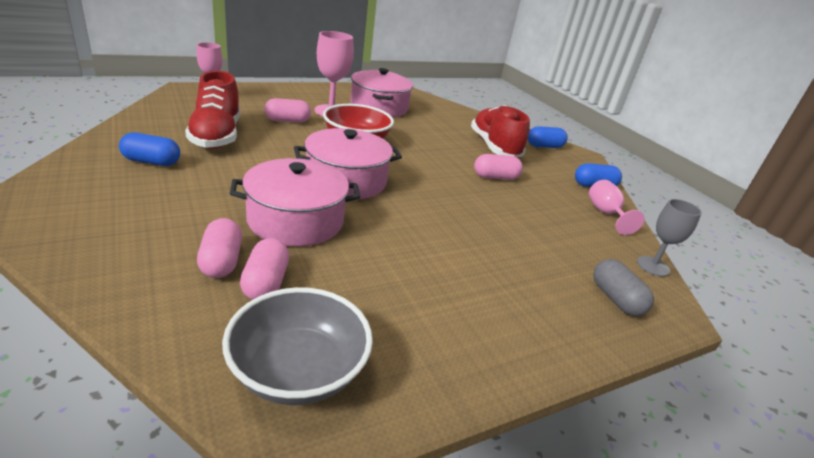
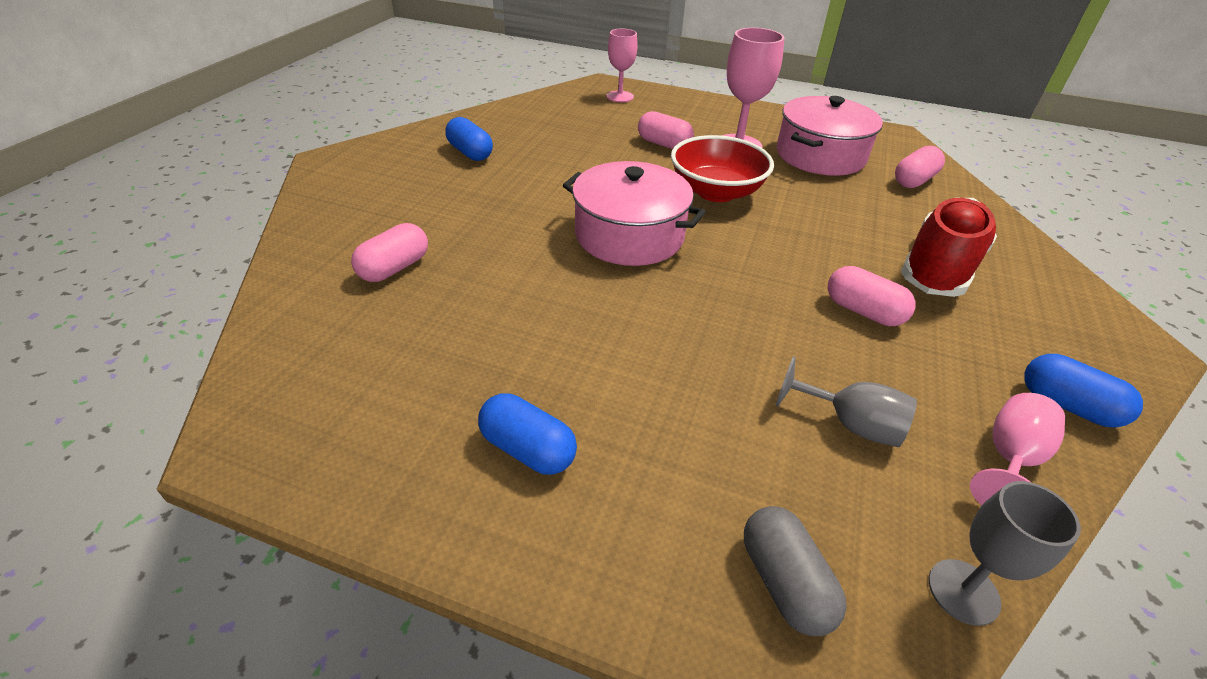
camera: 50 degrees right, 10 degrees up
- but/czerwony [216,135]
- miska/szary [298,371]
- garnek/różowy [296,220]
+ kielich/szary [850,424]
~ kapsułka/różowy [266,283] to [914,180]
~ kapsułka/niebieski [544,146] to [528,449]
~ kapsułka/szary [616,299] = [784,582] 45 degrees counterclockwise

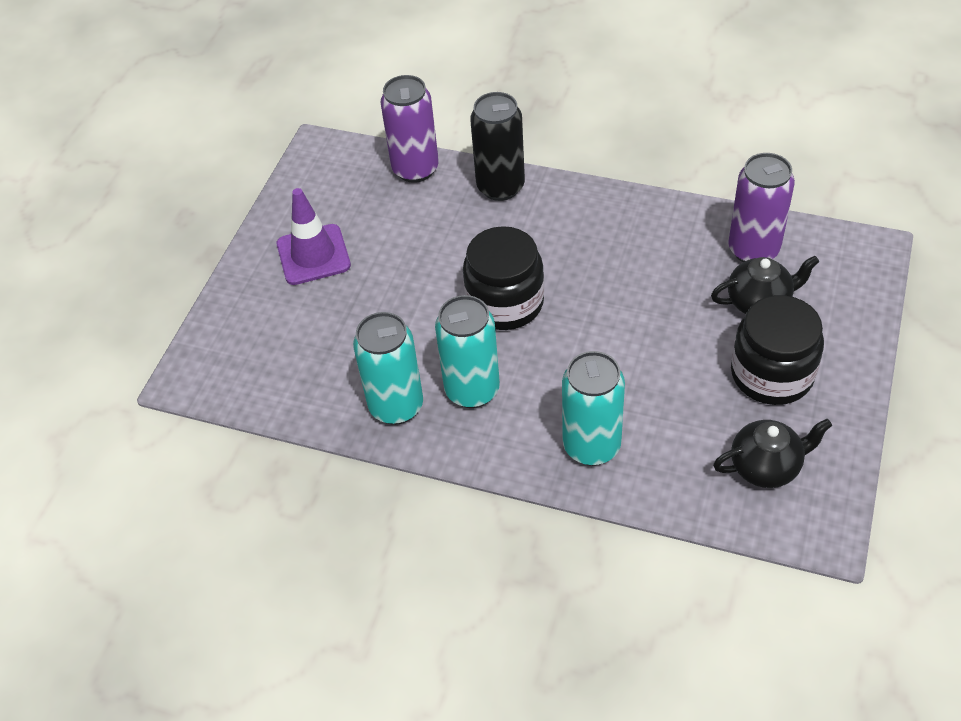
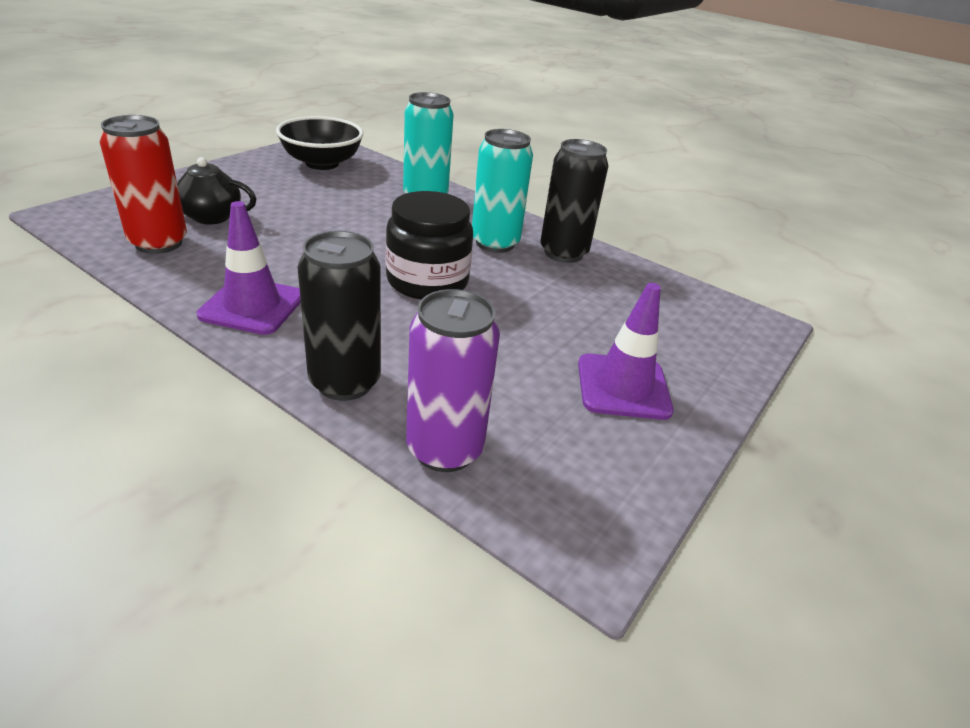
camera: 170 degrees left, 15 degrees down
- słoik/czarny [772,374]
+ pachołek/fioletowy [252,306]
~ imbryk/czarny [766,467] to miska/czarny [322,163]
~ puszka/turkusowy [396,406] to puszka/czarny [563,253]
~ puszka/fioletowy [753,250] to puszka/czerwony [158,243]

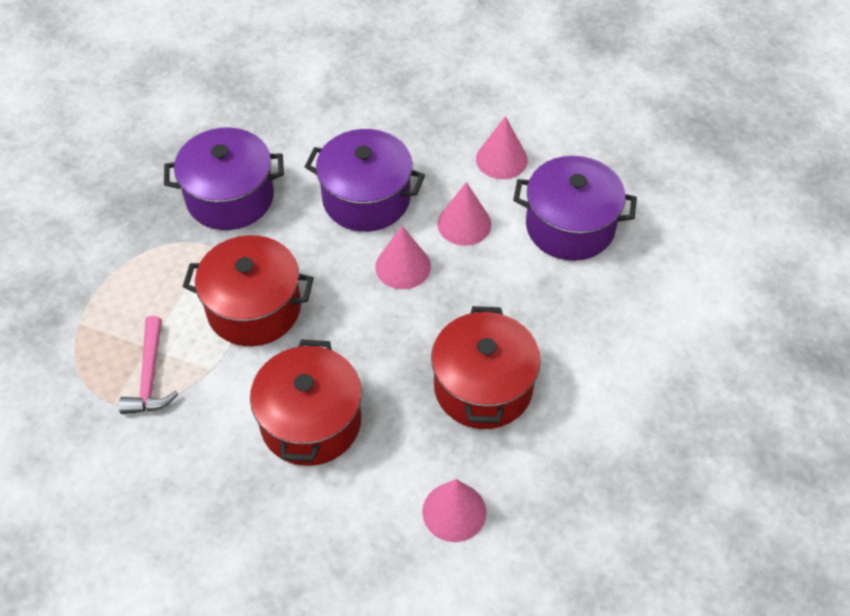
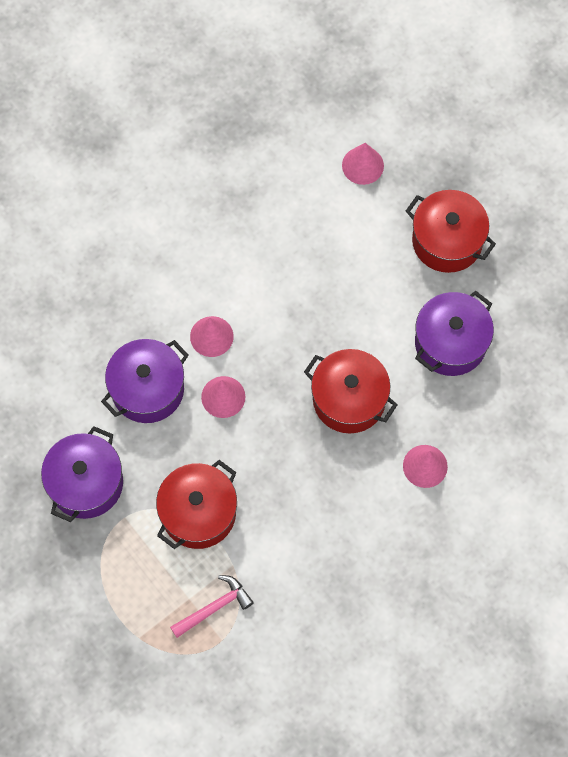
camera: 60 degrees left, 15 degrees up
~ garnek/czerwony [311,422] to [447,241]
~ stożek/różowy [501,159] to [362,165]
~ garnek/fioletowy [570,226] to [450,343]
~ młotek/różowy [150,376] = [214,607] 60 degrees counterclockwise

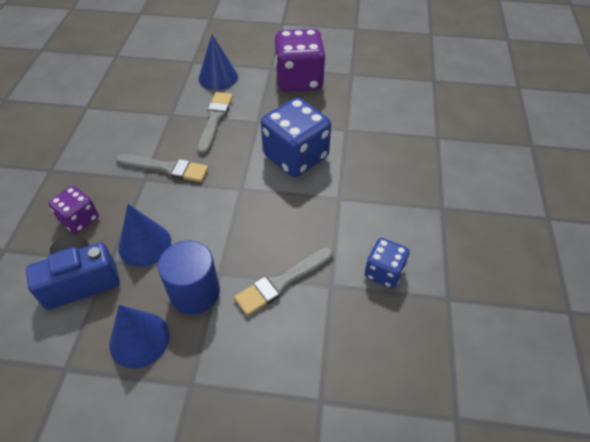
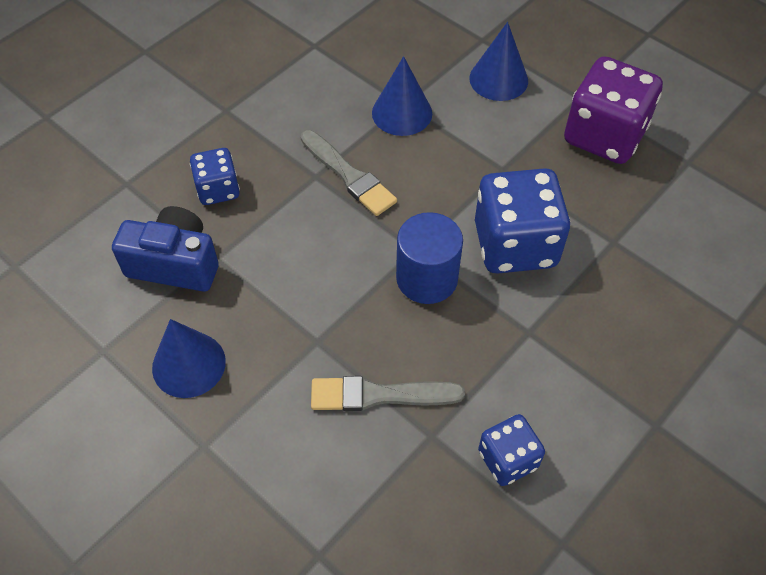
camera: 35 degrees right, 5 degrees up
- pędzel/szary [214,120]
~ stożek/niebieski [144,244] to [402,113]
~ walec/niebieski [195,292] to [427,278]
~ kostka do gry/fioletowy [79,219] to kostka do gry/niebieski [218,189]

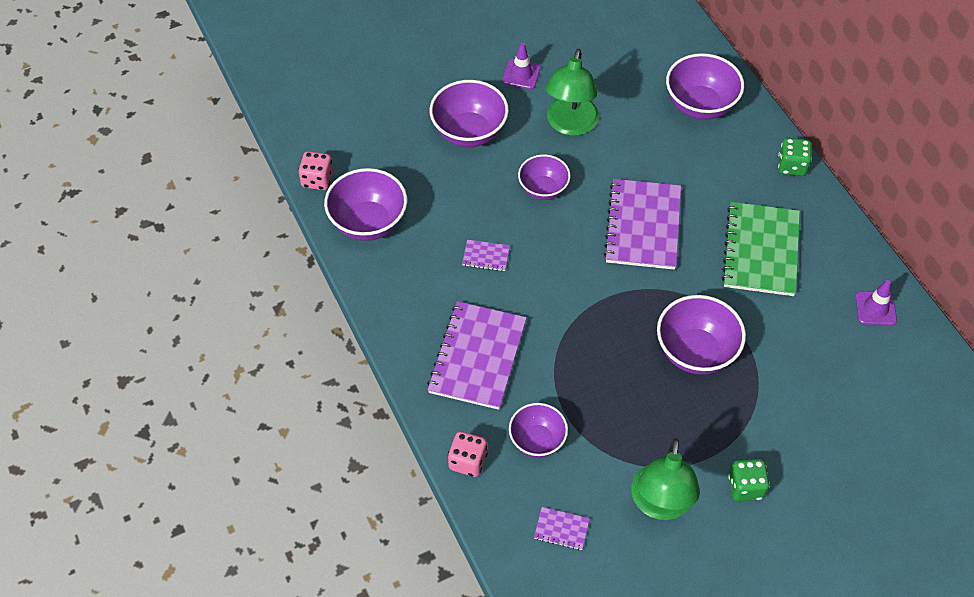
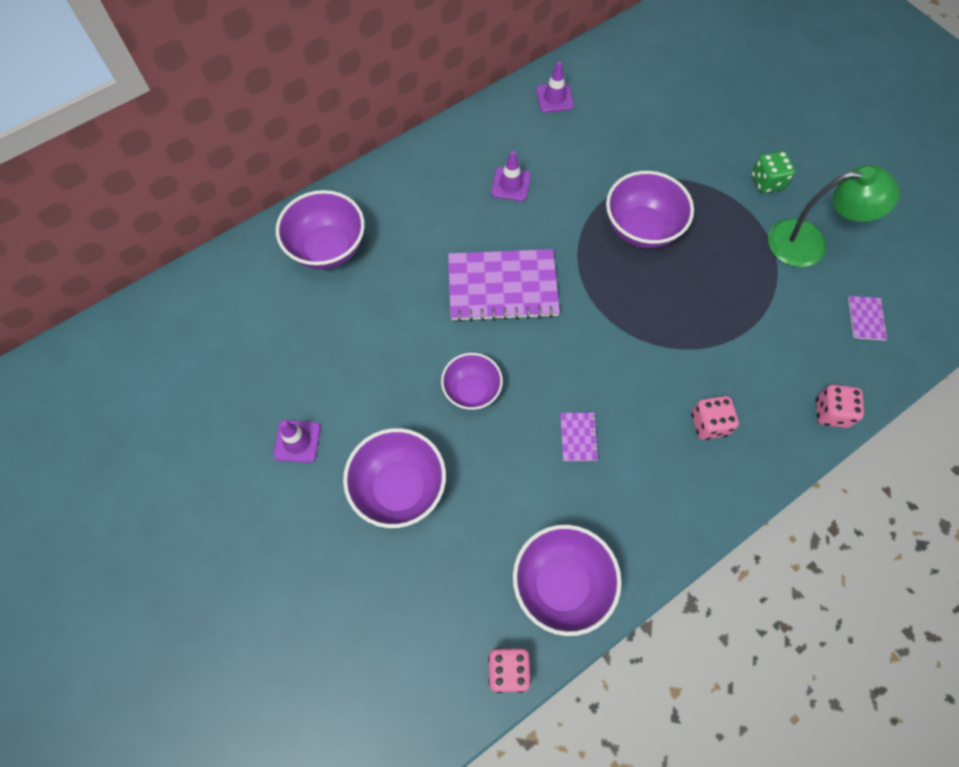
camera: 100 degrees left, 10 degrees up
- miska/fioletowy [537,440]
- lampka/zielony [570,125]
- kostka do gry/zielony [792,166]
~ zeszyt/fioletowy [477,357] to kostka do gry/różowy [709,424]
~ zeszyt/zielony [761,251] to pachołek/fioletowy [511,184]

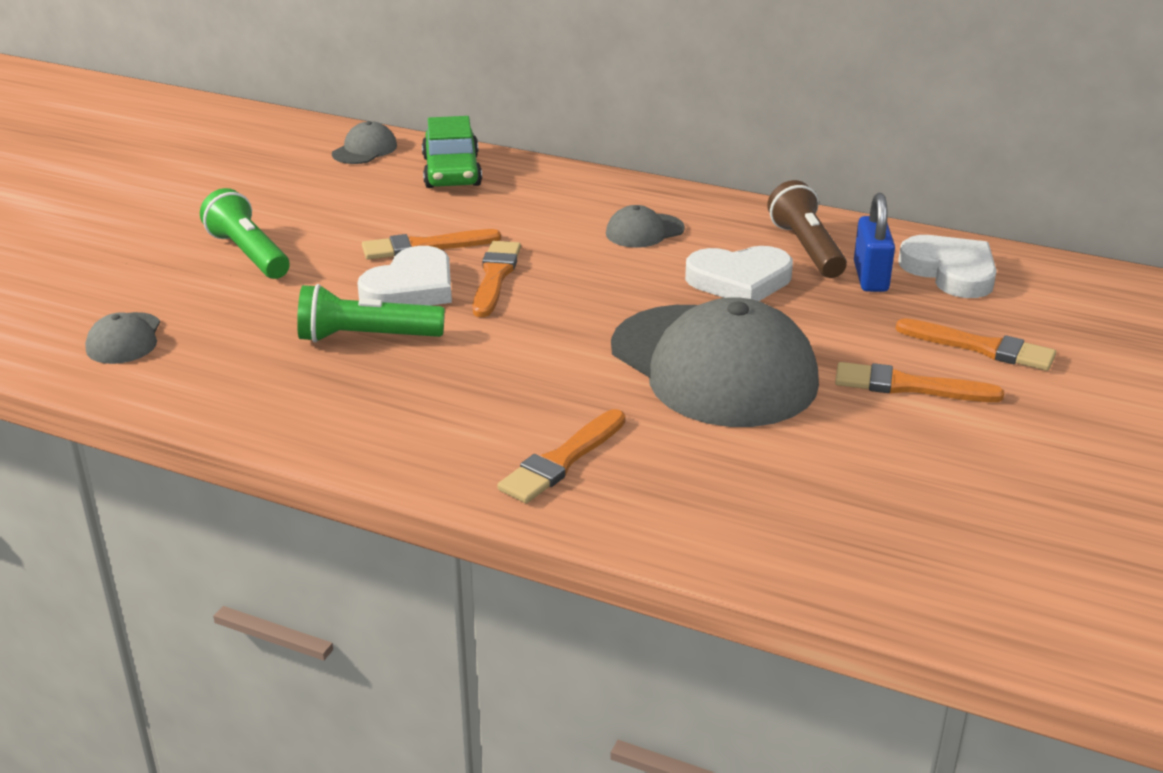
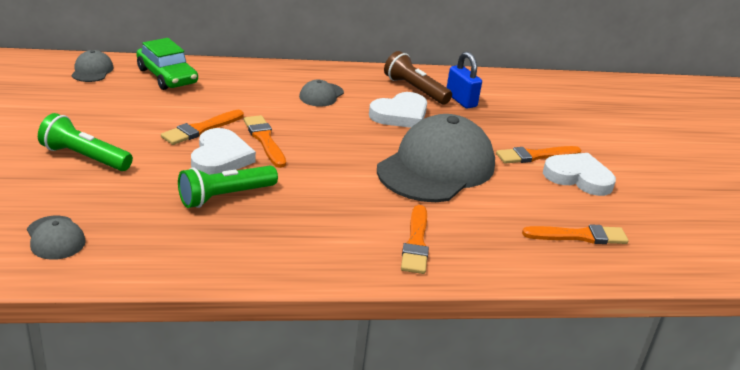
camera: 35 degrees left, 0 degrees up
~ pędzel/pomarańczowy [981,347] to [579,236]
~ serce/biały [950,272] to [578,177]
~ czapka/szary [713,366] = [436,167] 75 degrees counterclockwise

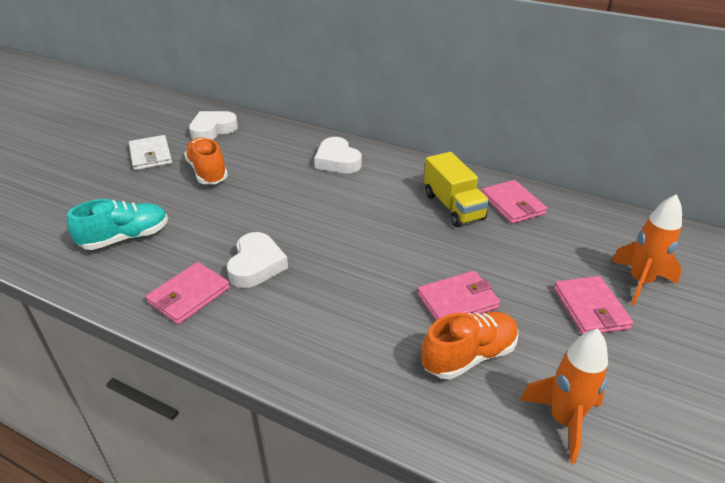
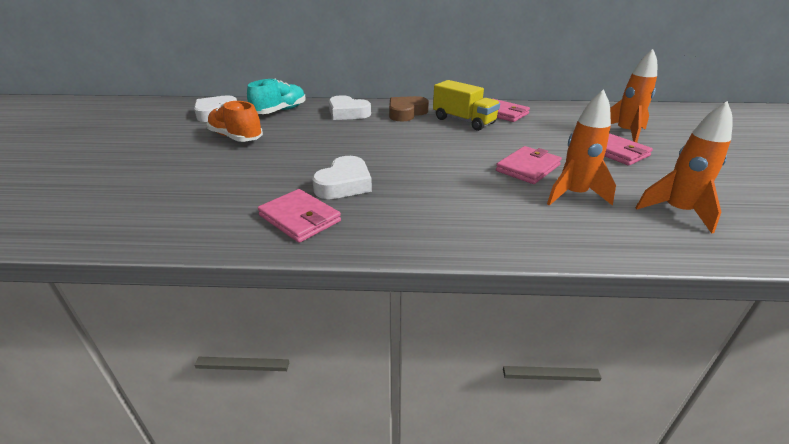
camera: 25 degrees left, 5 degrees down
- portfel/biały [150,155]
+ serce/brązowy [406,113]
~ but/turkusowy [125,238] to [280,111]
~ but/pomarańczowy [469,356] to rakieta/pomarańczowy [573,195]
~ portfel/różowy [189,295] = [300,218] 60 degrees counterclockwise
~ serce/biały [256,265] = [344,184] 45 degrees clockwise

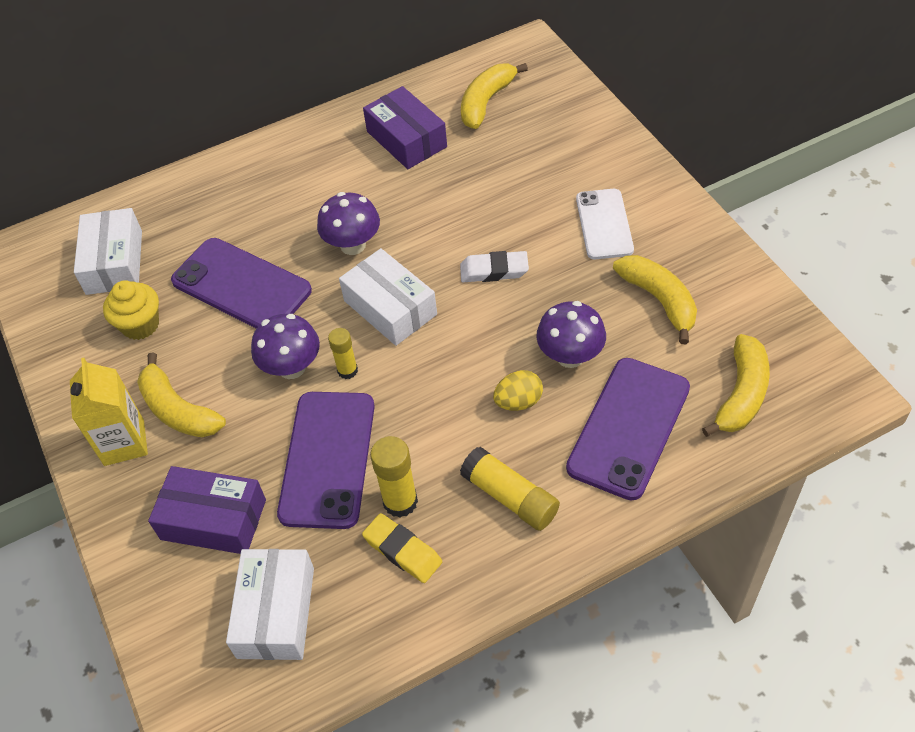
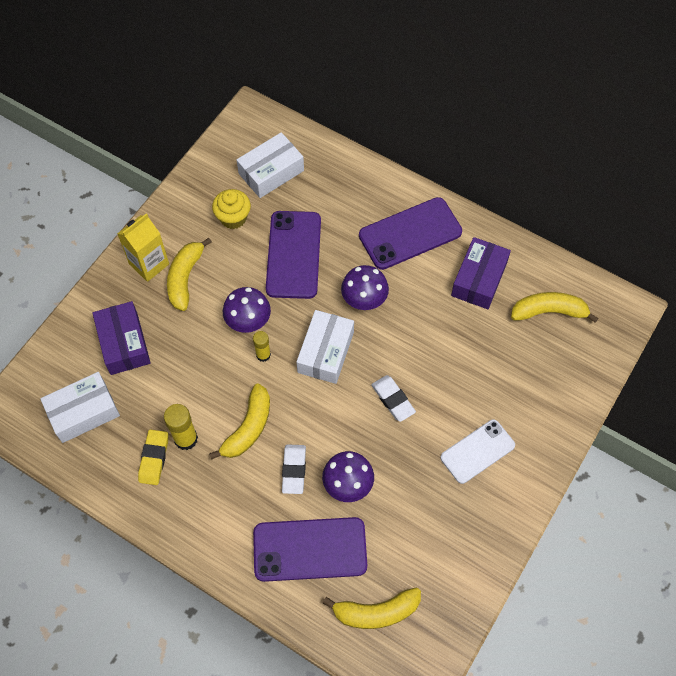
camera: 55 degrees right, 10 degrees up
- klej w sztyfcie/żółty [510,497]
~ telefon/fioletowy [328,459] to [410,234]
~ banan/żółty [659,300] to [248,428]
~ jajko/żółty [518,402] to gumka do mazania/biały [294,470]

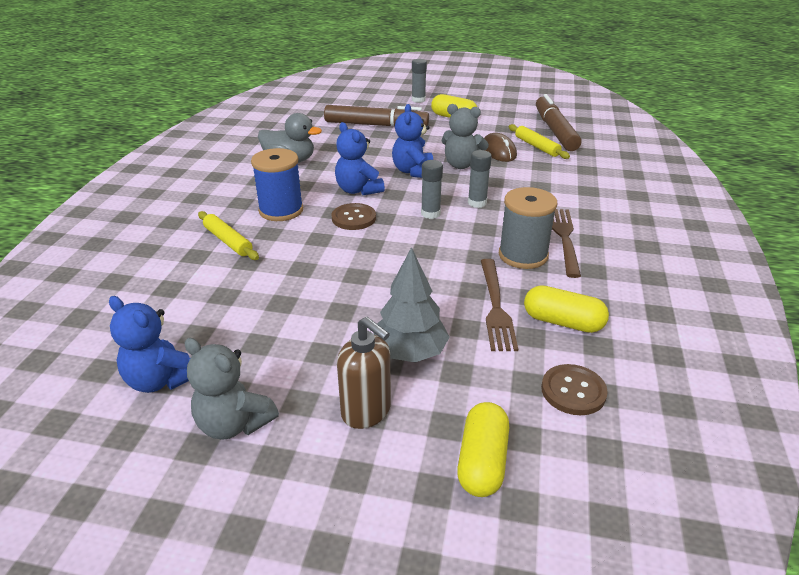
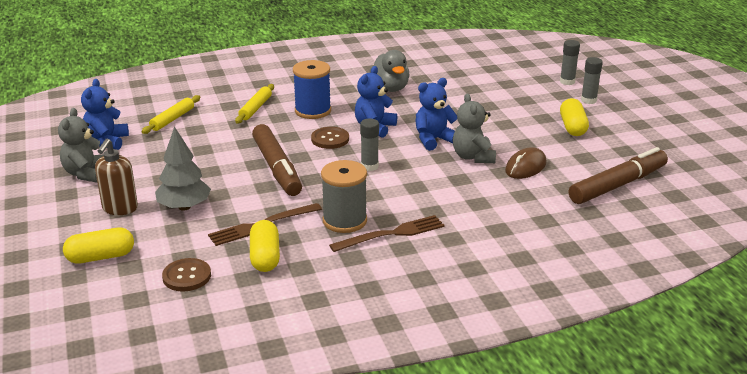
camera: 60 degrees right, 5 degrees down
~ flamaster/brązowy [376,125] to [277,168]
~ klej w sztyfcie/szary [477,203] to [567,82]
~ wałek do ciasta/żółty [537,146] to [172,119]

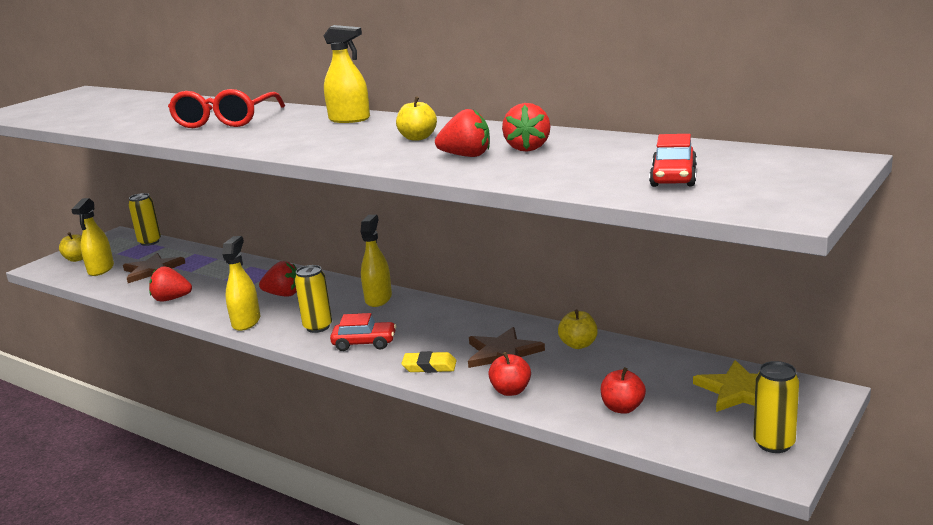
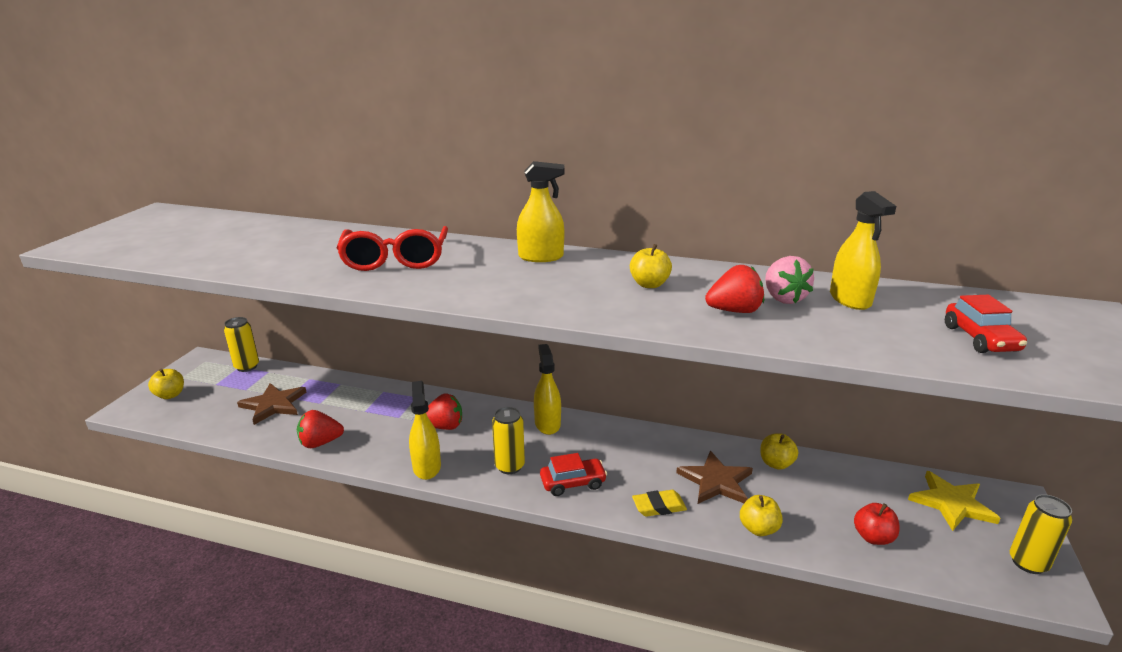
camera: 20 degrees left, 5 degrees up
~ spryskiwacz/żółty [101,269] to [850,299]
~ jabłko/czerwony [511,391] to jabłko/żółty [758,529]
~ truskawka/czerwony [528,148] to truskawka/różowy [783,298]

